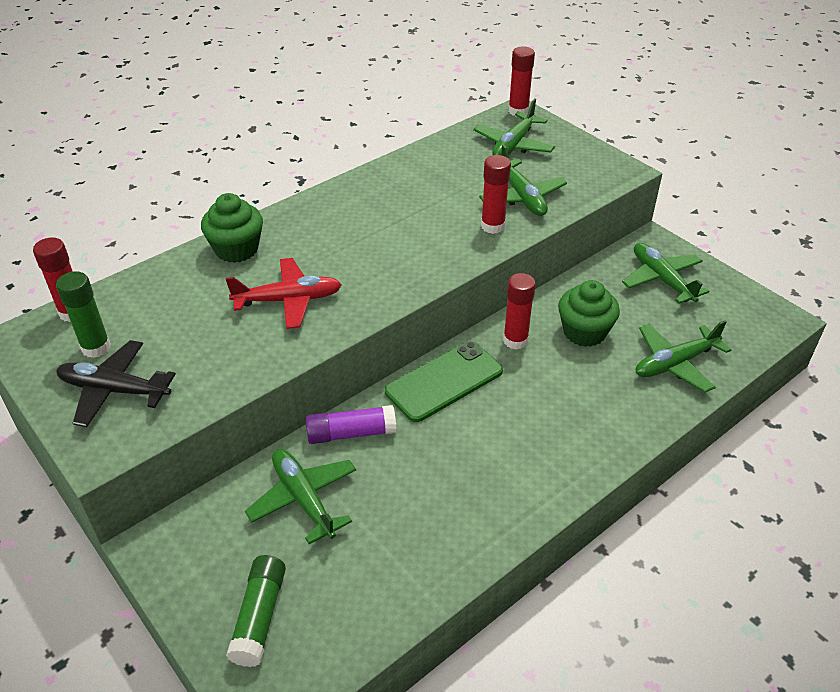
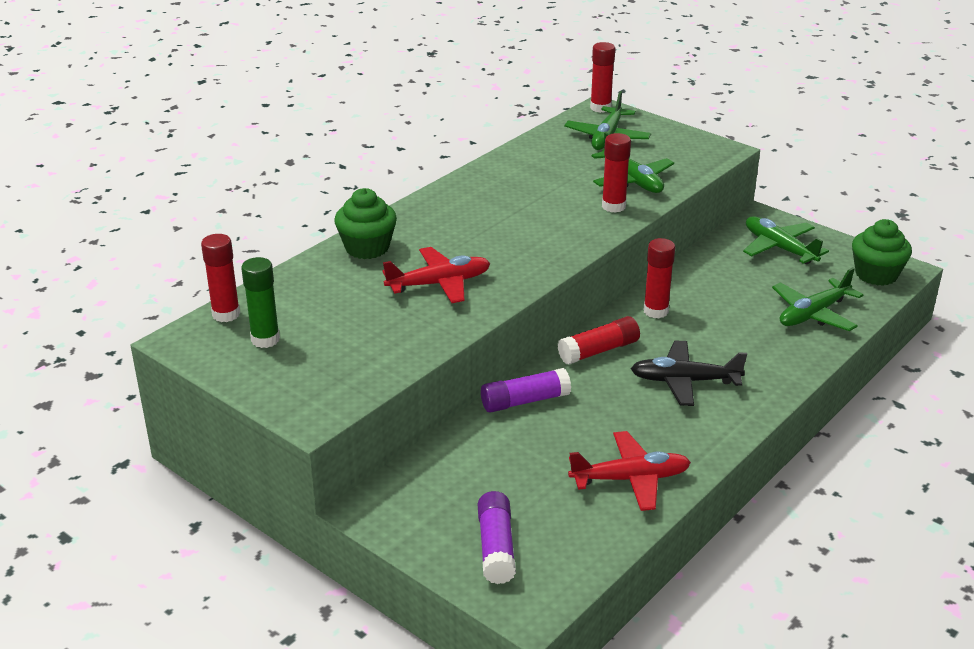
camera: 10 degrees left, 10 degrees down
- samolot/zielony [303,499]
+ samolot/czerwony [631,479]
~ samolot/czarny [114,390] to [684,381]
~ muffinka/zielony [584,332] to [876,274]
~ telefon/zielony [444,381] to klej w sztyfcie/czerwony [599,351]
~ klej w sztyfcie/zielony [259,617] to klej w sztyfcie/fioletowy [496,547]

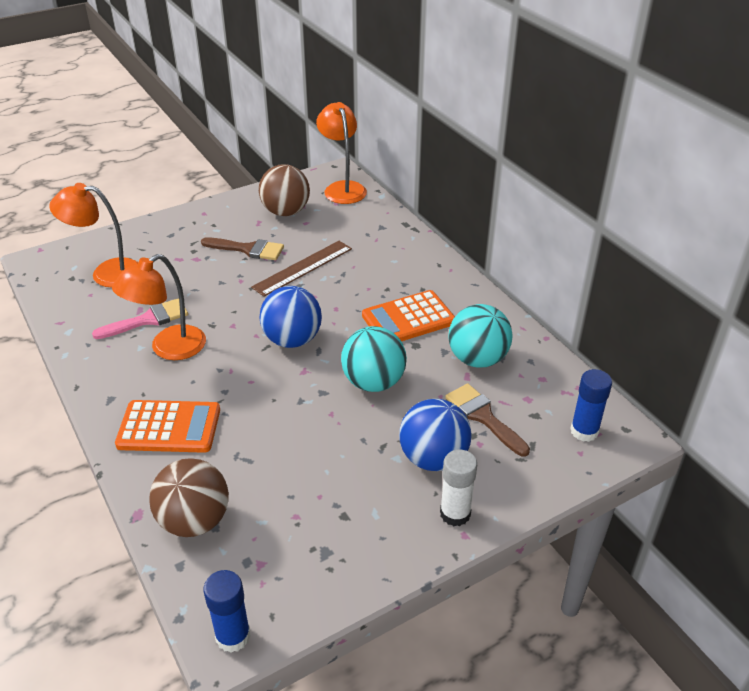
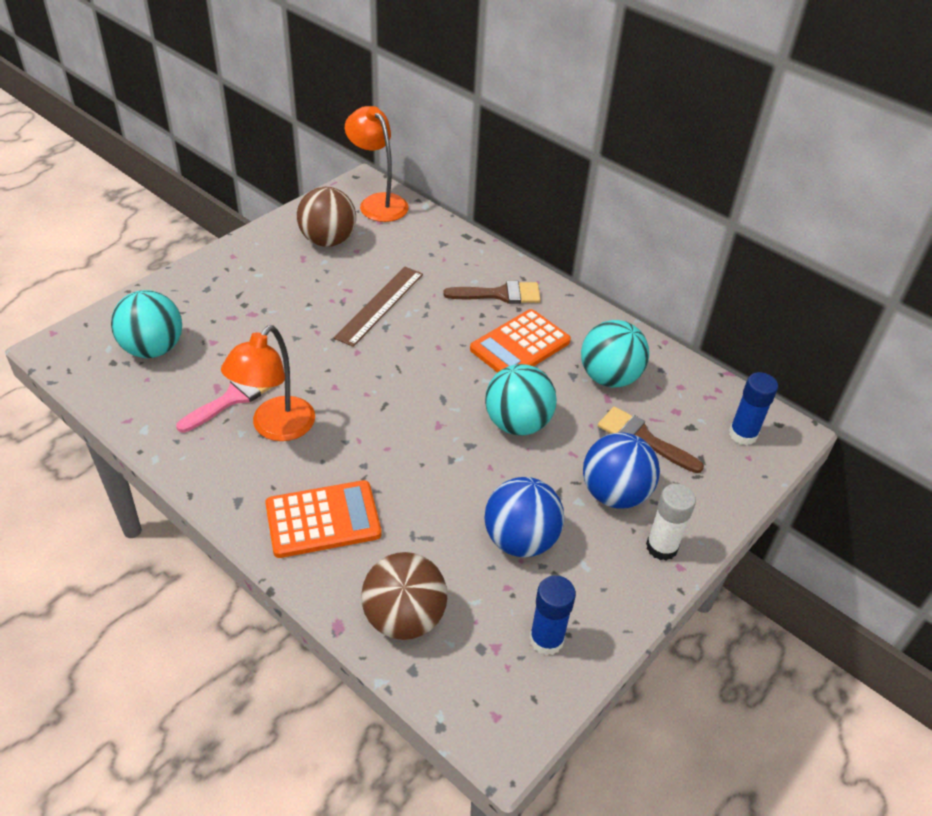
camera: 20 degrees left, 5 degrees up
~ pędzel/brązowy [248,249] to [500,294]
~ klej w sztyfcie/niebieski [233,636] to [546,640]
~ piłka/niebieski [292,340] to [520,540]
~ lampka/pomarańczowy [106,273] to piłka/turkusowy [153,349]

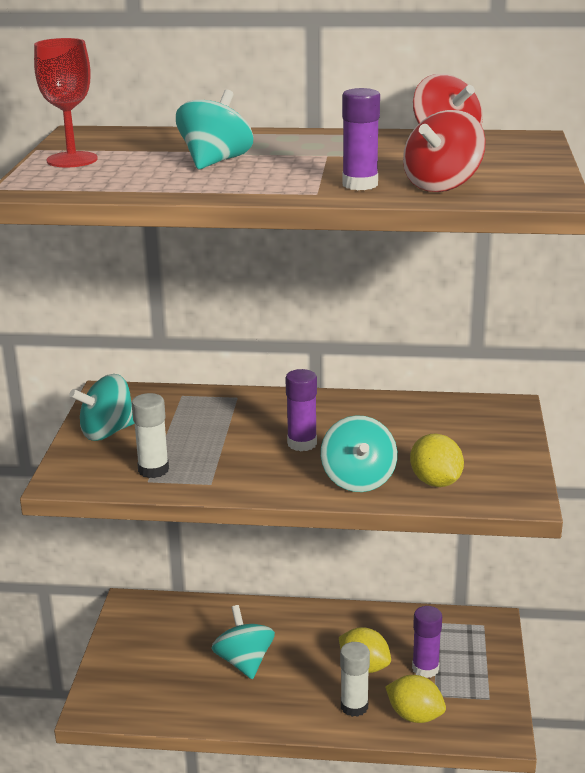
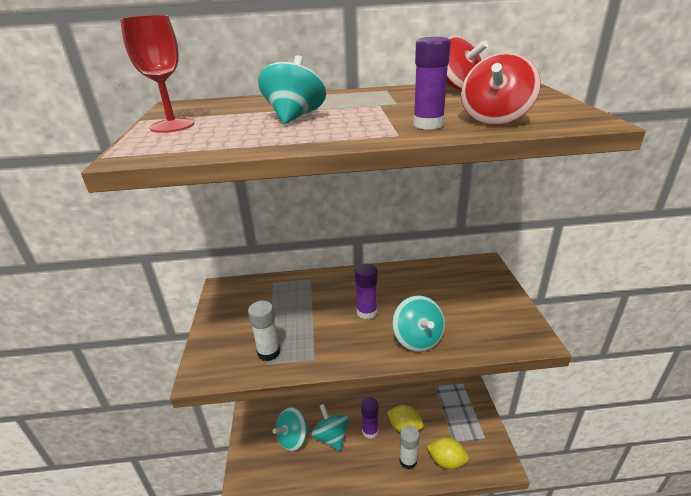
camera: 10 degrees left, 5 degrees up
- cytryna/żółty [435,482]
~ bączek/turkusowy [107,432] to [293,438]
~ klej w sztyfcie/fioletowy [425,669] to [370,431]

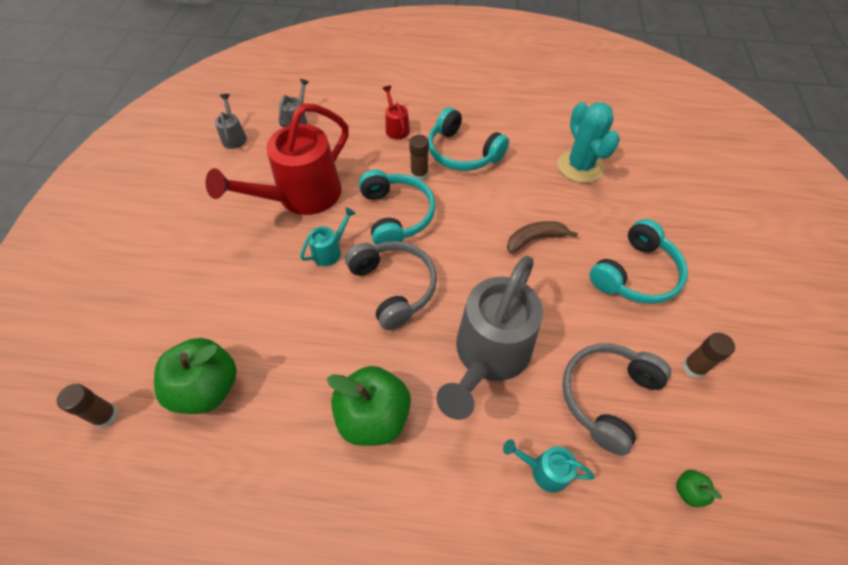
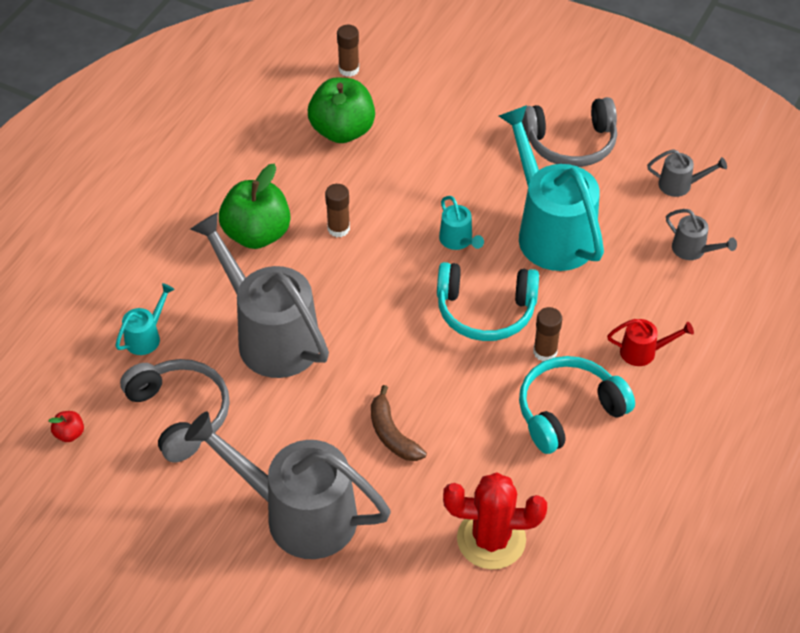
camera: 110 degrees right, 5 degrees down
~ słuchawki/szary [394,287] to [570,143]
~ klej w sztyfcie/brązowy [693,367] to [338,228]
~ słuchawki/turkusowy [636,274] to konewka/szary [297,514]
~ konewka/czerwony [301,197] to konewka/turkusowy [549,230]
~ kaktus/turkusowy [580,166] to kaktus/czerwony [491,539]
~ jabłko/zielony [688,491] to jabłko/czerwony [69,434]
~ banan/brązowy [535,239] = [392,434] 150 degrees clockwise

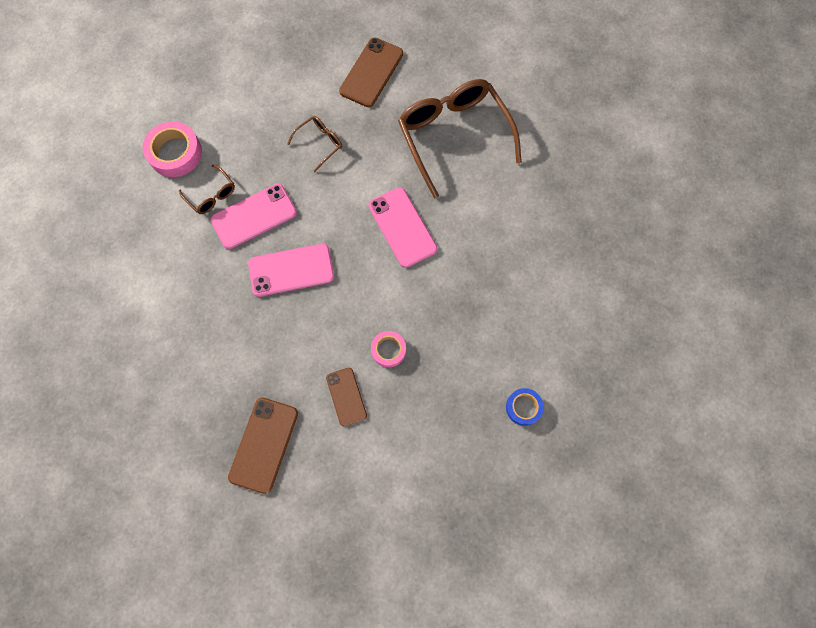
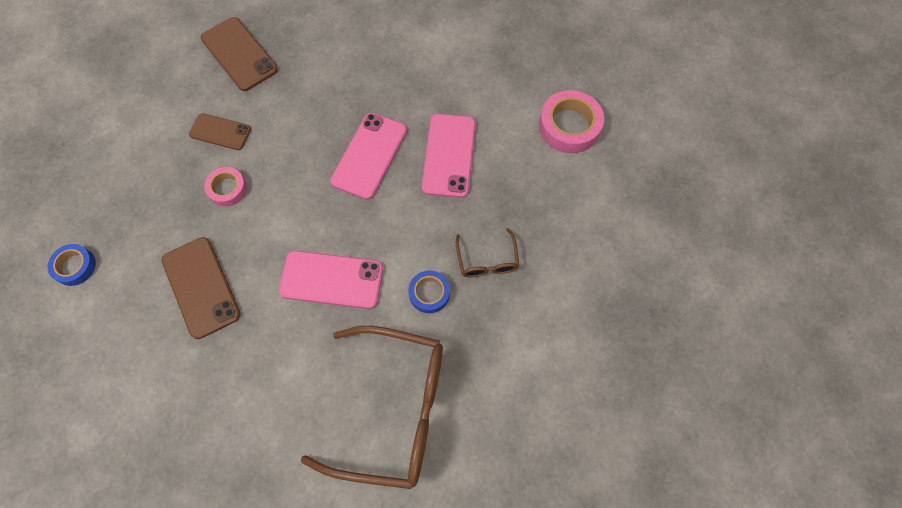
camera: 125 degrees right, 5 degrees down
- okulary/brązowy [211,195]
+ taśma klejąca/niebieski [429,293]
~ telefon/brązowy [371,72] to [201,287]

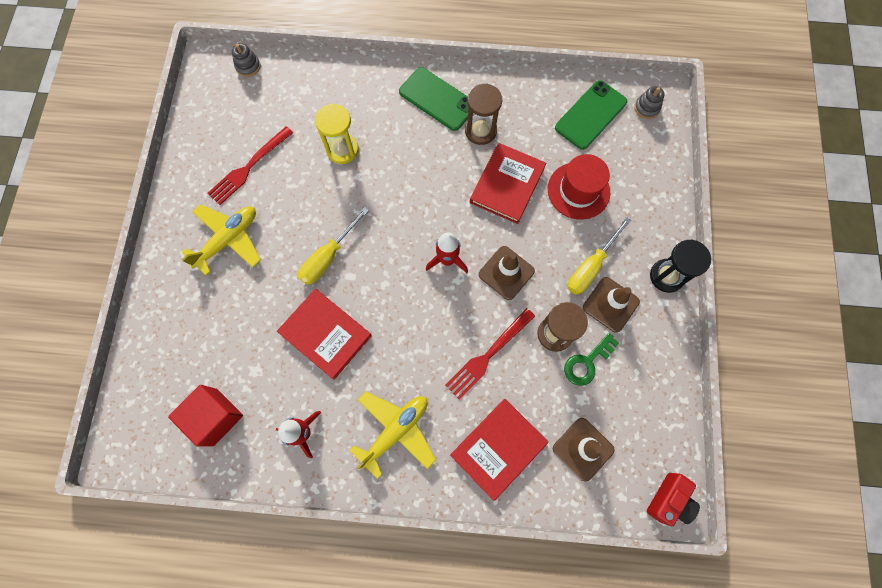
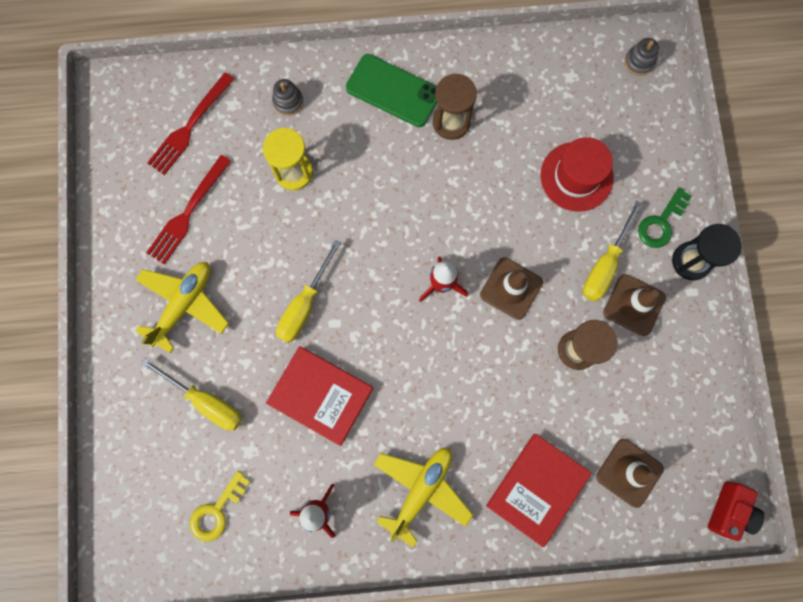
camera: 10 degrees left, 5 degrees up
- książka/czerwony [507,185]
- telefon/zielony [590,115]
+ śrubokręt/żółty [205,401]
~ zabawka nakładanka/szary [248,66] to [288,102]
~ widelec/czerwony [487,356] to [189,127]
~ klucz/zielony [587,362] to [661,223]
~ sześcian/czerwony [215,417] to klucz/żółty [216,511]

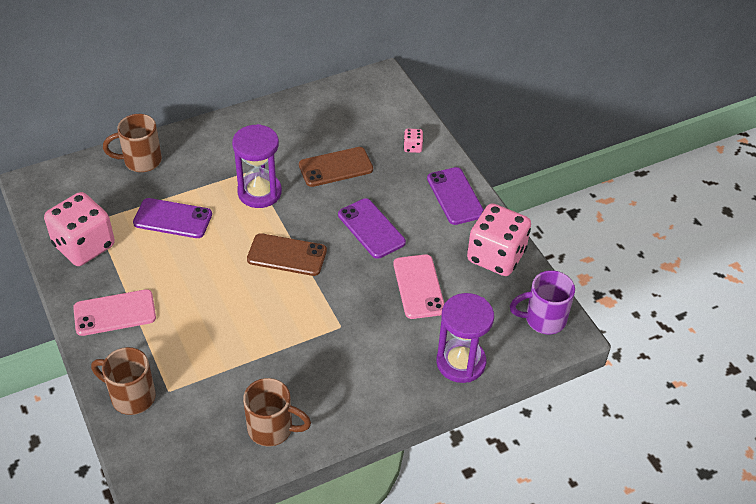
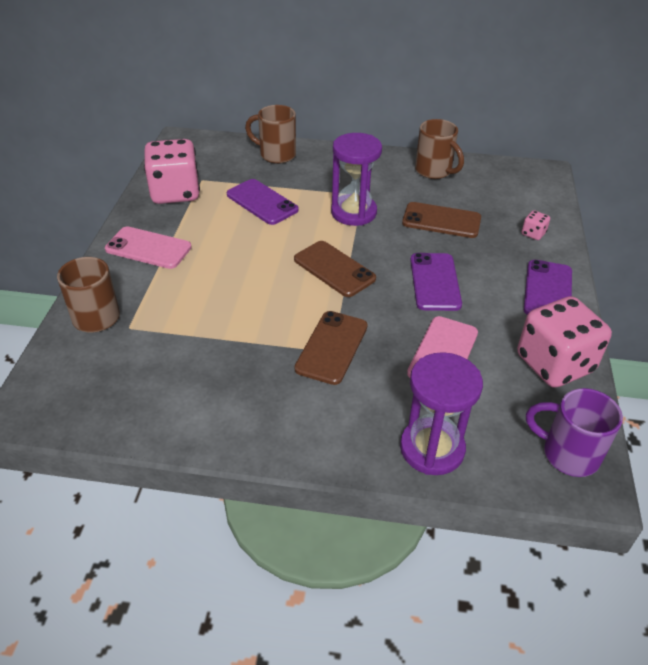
camera: 35 degrees right, 5 degrees down
+ telefon/brązowy [332,347]
~ kubek/brązowy [272,429] to [434,171]

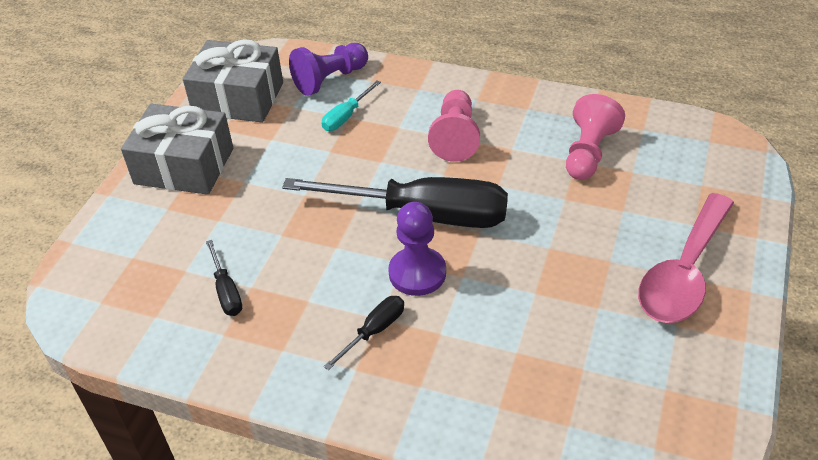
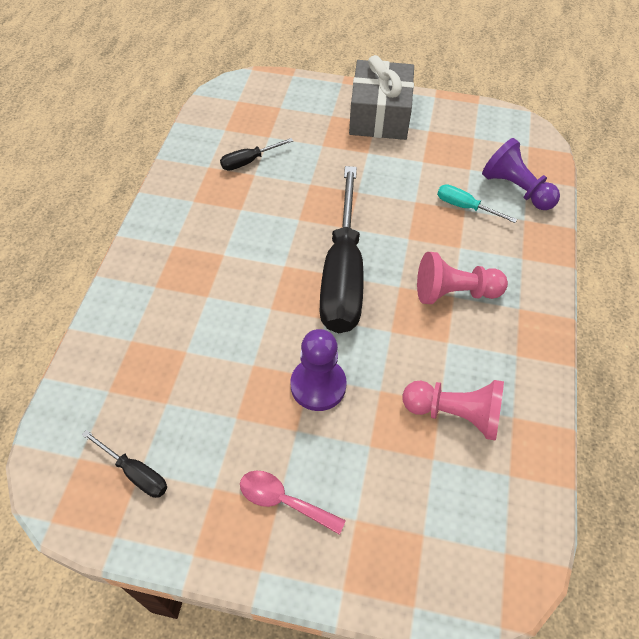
camera: 80 degrees right, 10 degrees up
- prezent/szary [238,98]
~ śrubokręt/czarny [374,331] to [135,473]
~ pionek/fioletowy [417,273] to [318,385]
~ łyżka/różowy [684,272] = [284,501] x0.53

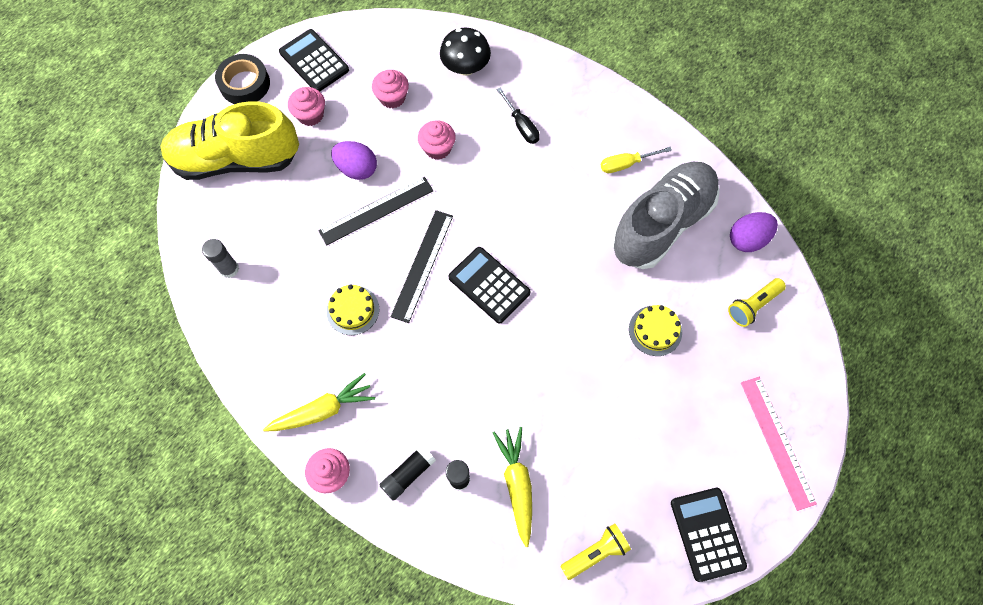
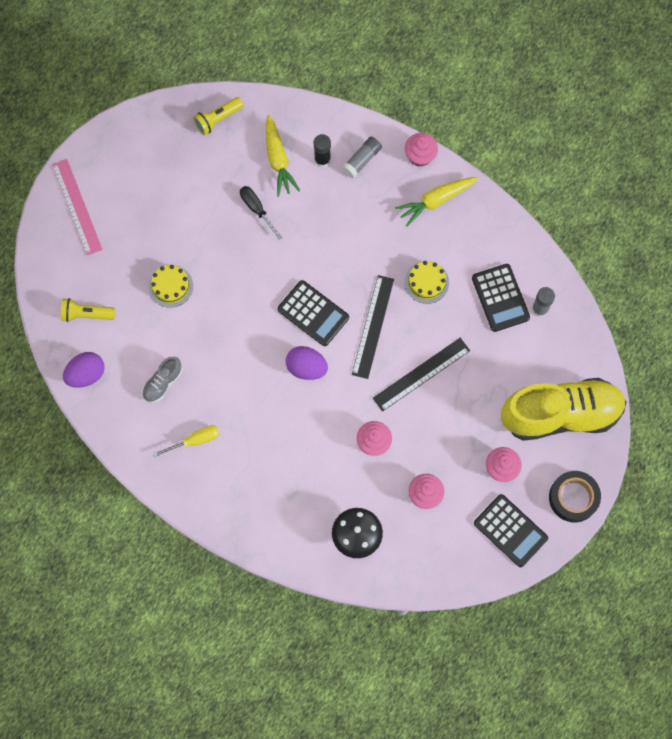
camera: 175 degrees right, 5 degrees up
~ jajko/fioletowy [357,169] to [306,368]
~ śrubokręt/czarny [521,125] to [256,209]
~ kalkulator/czarny [707,534] to [500,298]
~ klej w sztyfcie/czarny [408,474] to klej w sztyfcie/szary [362,160]
~ latarka/żółty [753,305] = [86,314] 135 degrees counterclockwise
~ but/szary [662,224] = [162,383] x0.42

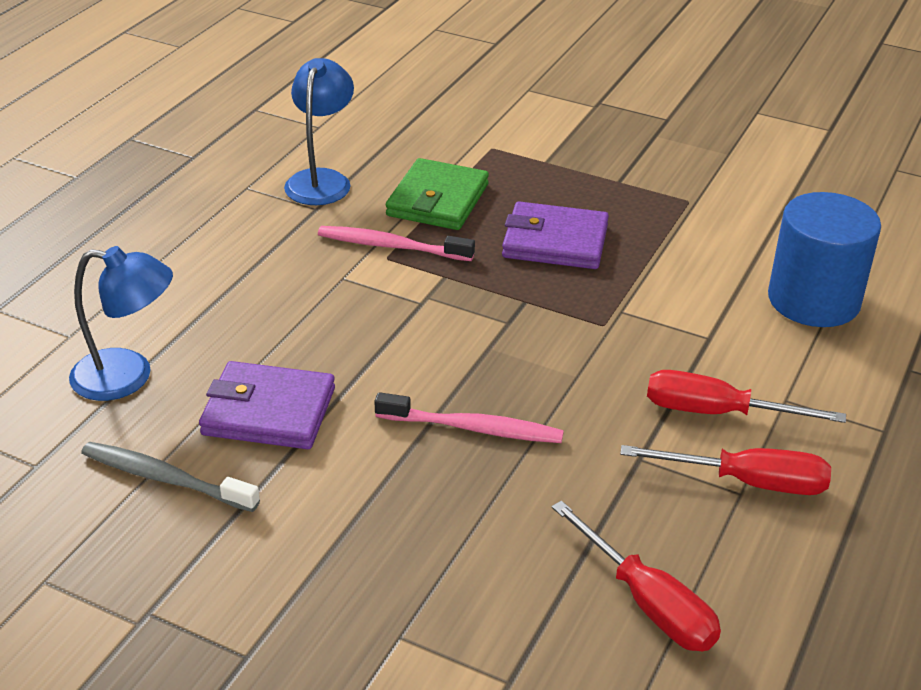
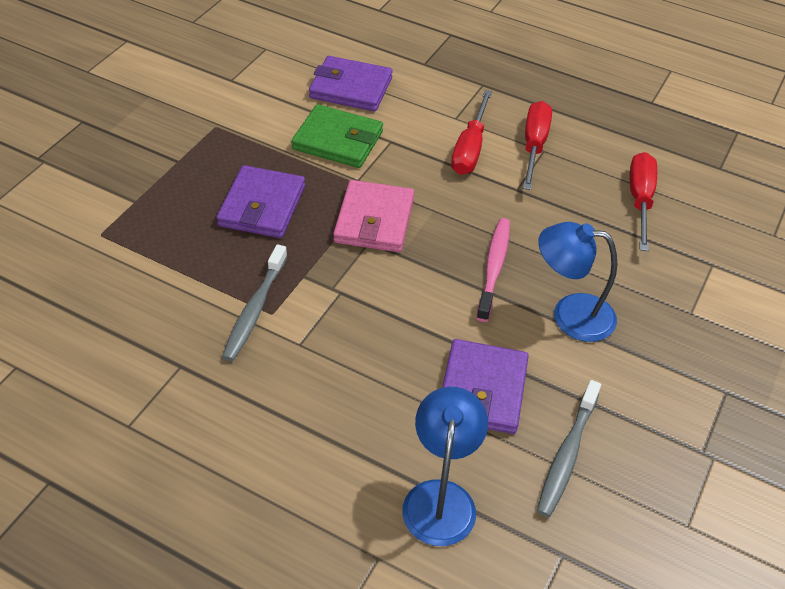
camera: 90 degrees left, 10 degrees up
+ portfel/różowy [374,220]
~ lampka/niebieski [321,180] to [570,315]
~ portfel/zielony [437,200] to [338,140]
~ walec/niebieski [813,300] to portfel/fioletowy [351,88]
~ szczoteczka do zębów/różowy [391,246] to szczoteczka do zębów/szary [255,310]
~ śrubokręt/czerwony [647,602] = [640,200] 45 degrees counterclockwise

